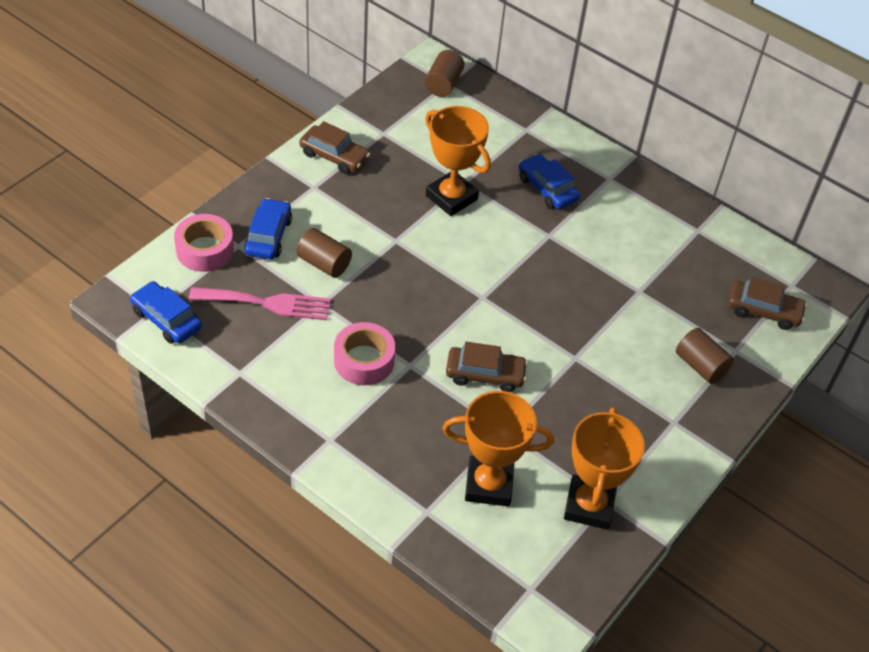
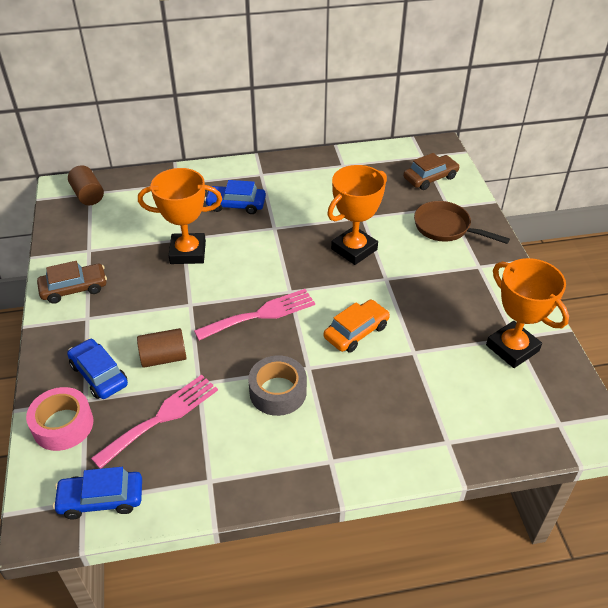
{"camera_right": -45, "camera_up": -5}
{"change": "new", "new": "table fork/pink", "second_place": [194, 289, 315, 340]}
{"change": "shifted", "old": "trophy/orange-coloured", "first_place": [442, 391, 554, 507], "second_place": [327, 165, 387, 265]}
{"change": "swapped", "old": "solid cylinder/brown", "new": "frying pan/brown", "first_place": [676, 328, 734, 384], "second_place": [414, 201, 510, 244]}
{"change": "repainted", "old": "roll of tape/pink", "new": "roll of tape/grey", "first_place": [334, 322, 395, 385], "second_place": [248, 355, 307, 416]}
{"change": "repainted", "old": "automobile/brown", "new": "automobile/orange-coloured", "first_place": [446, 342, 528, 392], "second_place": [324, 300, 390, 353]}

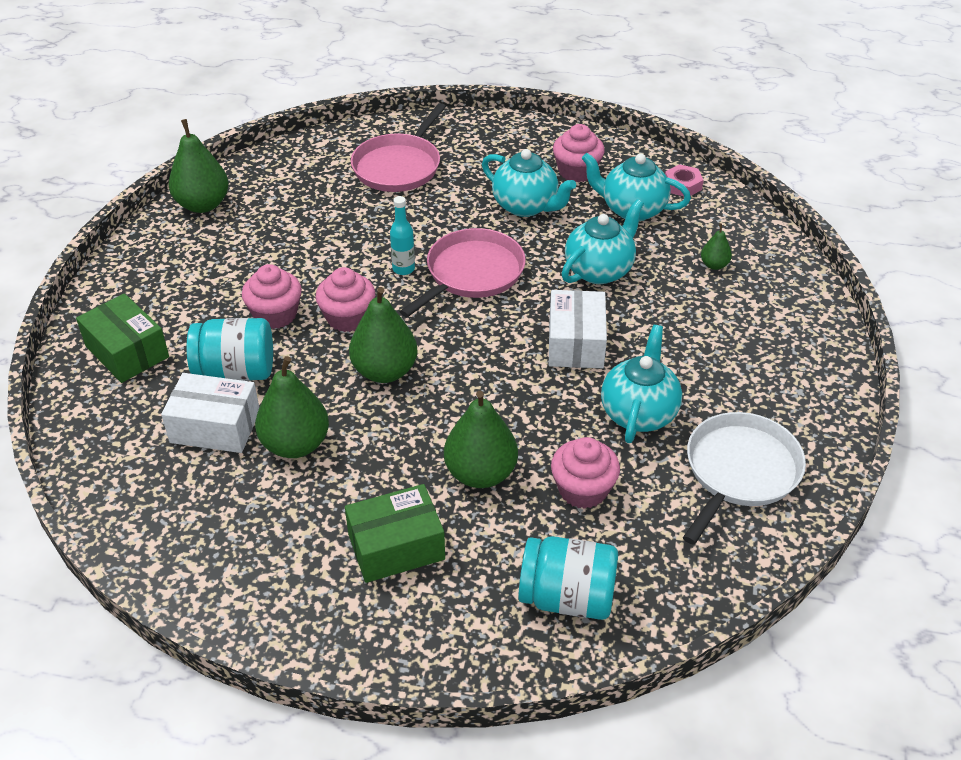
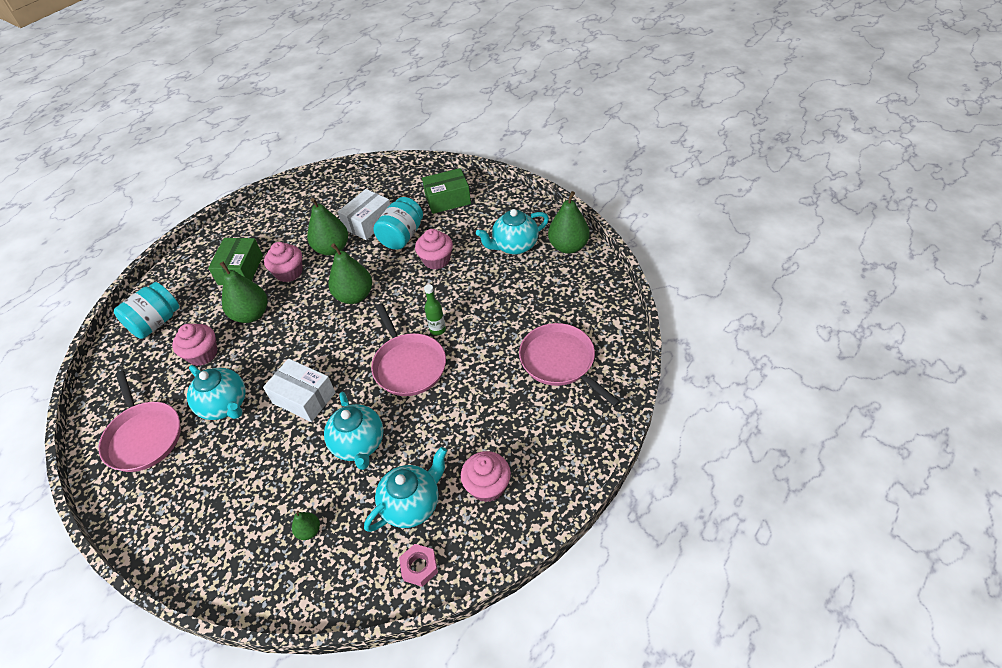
{"camera_right": 120, "camera_up": 5}
{"change": "shifted", "old": "fairy cake/pink", "first_place": [315, 267, 375, 332], "second_place": [264, 242, 302, 282]}
{"change": "shifted", "old": "china teapot/turquoise", "first_place": [482, 149, 576, 217], "second_place": [476, 209, 549, 255]}
{"change": "repainted", "old": "drink bottle/turquoise", "new": "drink bottle/leaf-green", "first_place": [390, 196, 415, 275], "second_place": [424, 284, 446, 336]}
{"change": "repainted", "old": "frying pan/pure white", "new": "frying pan/pink", "first_place": [683, 412, 806, 545], "second_place": [98, 371, 181, 472]}

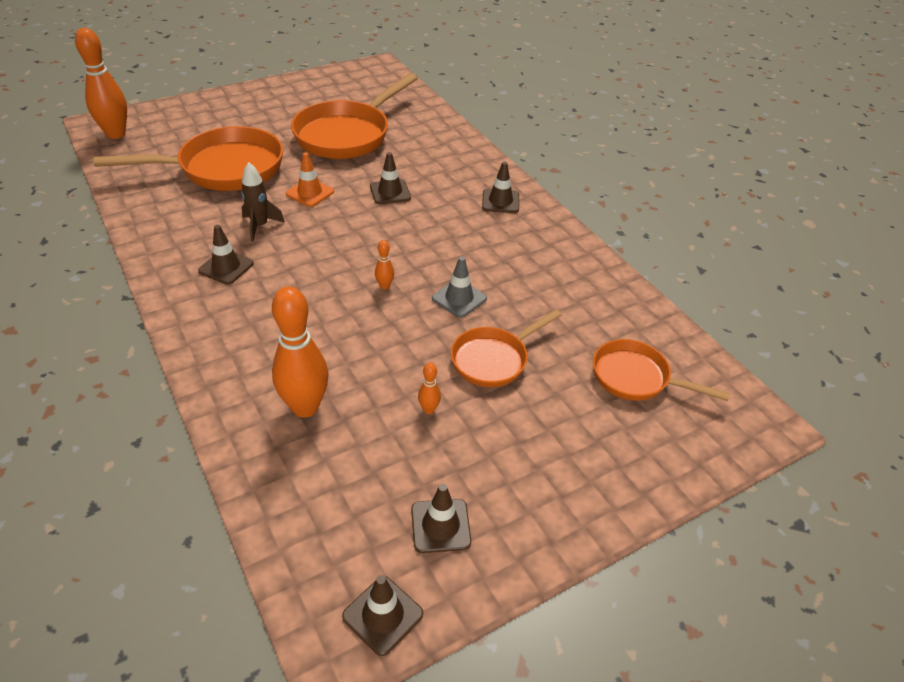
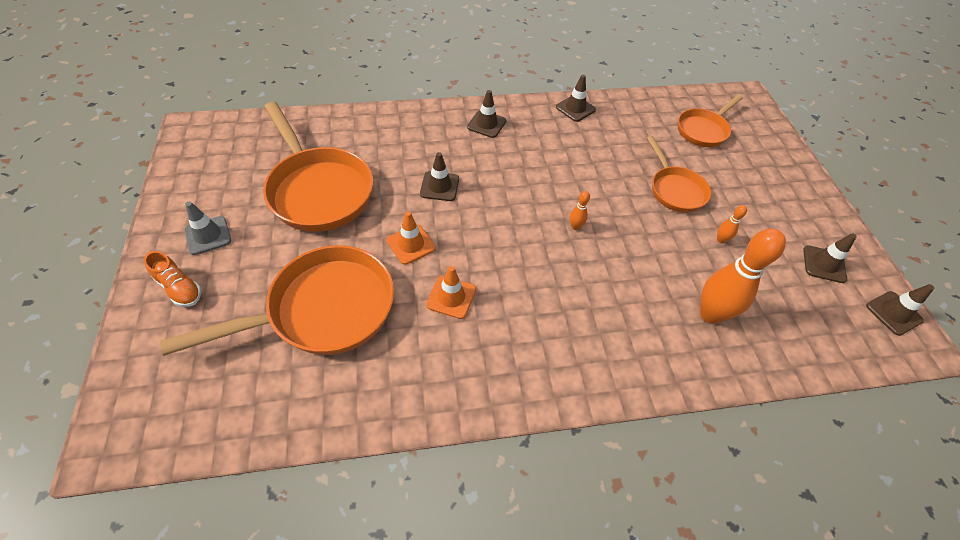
{"camera_right": -70, "camera_up": 10}
{"change": "gone", "old": "bowling pin/orange-coloured", "first_place": [75, 28, 127, 139]}
{"change": "new", "new": "sneaker/orange-coloured", "second_place": [144, 251, 201, 307]}
{"change": "shifted", "old": "traffic cone/brown", "first_place": [198, 225, 254, 285], "second_place": [556, 75, 596, 122]}
{"change": "shifted", "old": "traffic cone/grey", "first_place": [432, 256, 487, 318], "second_place": [184, 201, 231, 255]}
{"change": "swapped", "old": "rocket/brown", "new": "traffic cone/orange-coloured", "first_place": [241, 162, 285, 242], "second_place": [426, 266, 476, 319]}
{"change": "rotated", "old": "frying pan/orange-coloured", "first_place": [94, 126, 283, 191], "second_place": [160, 245, 394, 356], "degrees": 60}

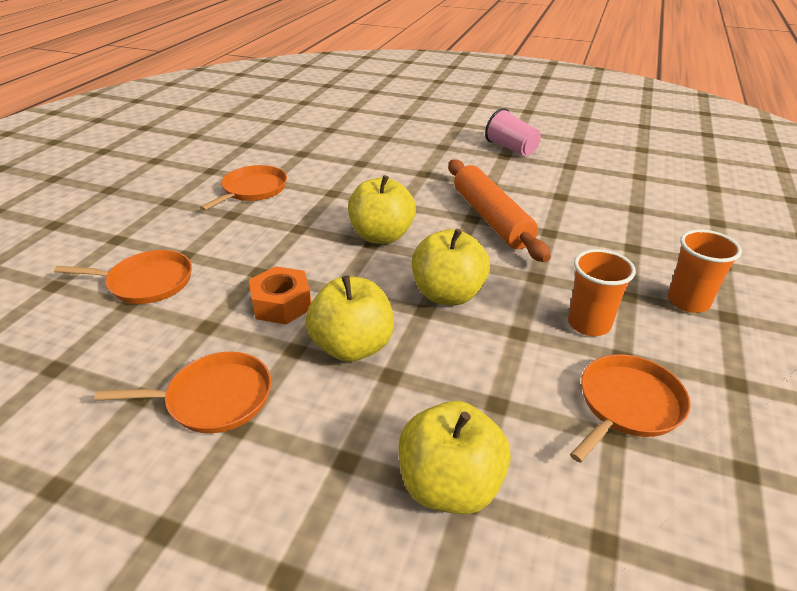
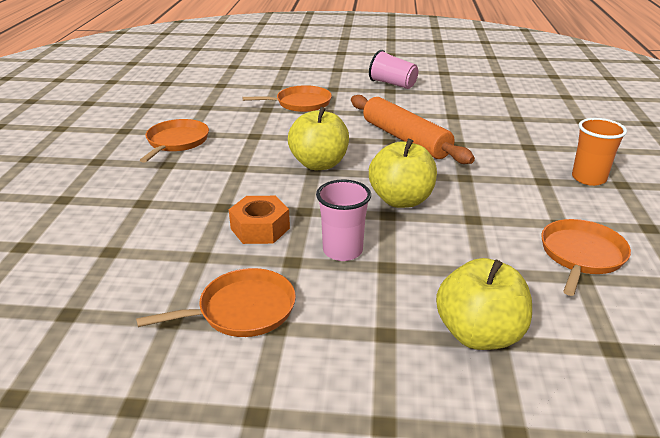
{"camera_right": -15, "camera_up": -5}
{"change": "gone", "old": "beaker/orange-coloured", "first_place": [568, 249, 636, 336]}
{"change": "shifted", "old": "frying pan/orange-coloured", "first_place": [54, 250, 192, 304], "second_place": [242, 85, 332, 112]}
{"change": "swapped", "old": "apple/golden", "new": "beaker/pink", "first_place": [306, 276, 394, 362], "second_place": [316, 179, 371, 261]}

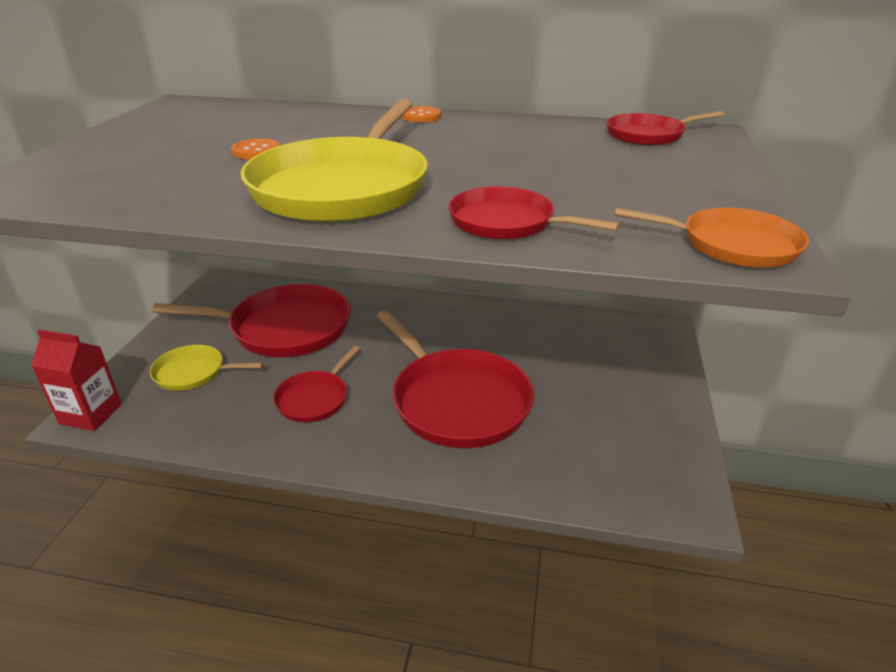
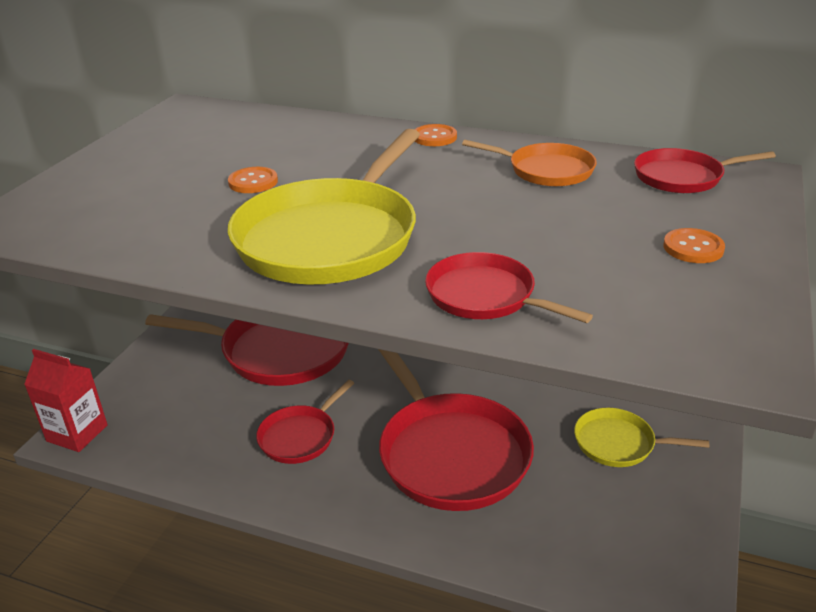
{"camera_right": 10, "camera_up": 0}
{"change": "new", "new": "sewing button/orange-coloured", "second_place": [663, 228, 725, 263]}
{"change": "shifted", "old": "frying pan/golden", "first_place": [150, 345, 263, 391], "second_place": [574, 408, 709, 467]}
{"change": "shifted", "old": "frying pan/orange-coloured", "first_place": [614, 208, 809, 268], "second_place": [462, 140, 597, 187]}

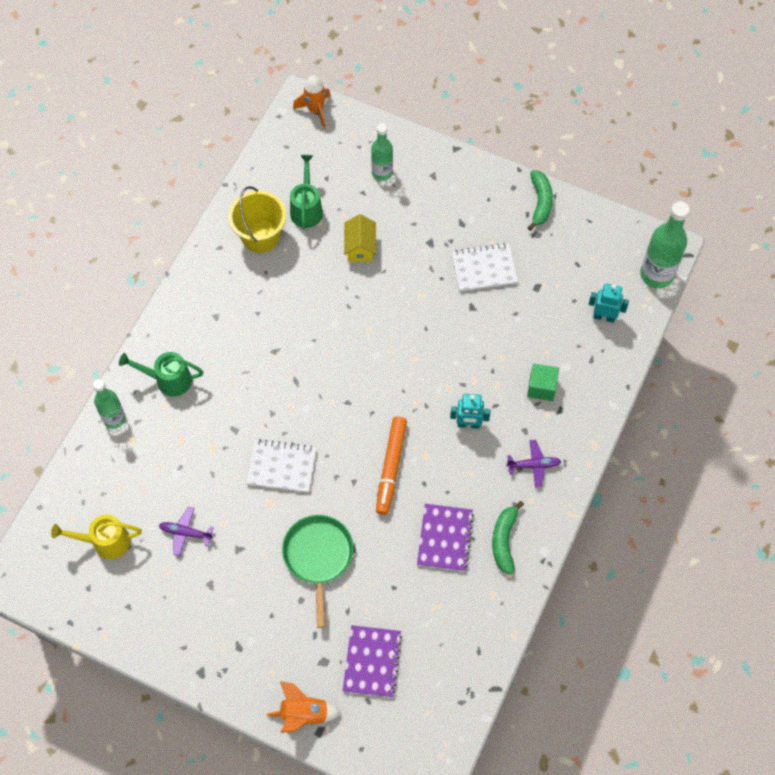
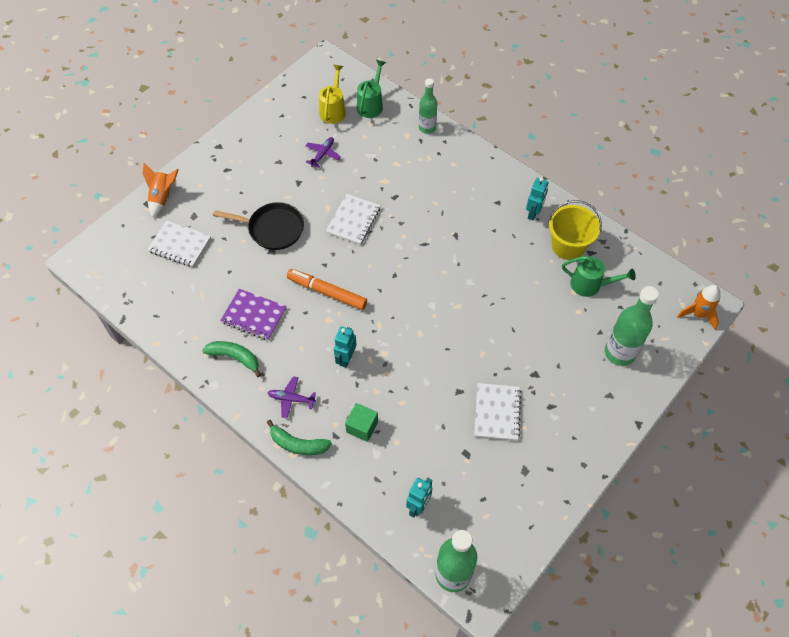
{"camera_right": 105, "camera_up": -5}
{"change": "gone", "old": "toy house/golden", "first_place": [344, 214, 376, 262]}
{"change": "new", "new": "toy robot/turquoise", "second_place": [526, 177, 548, 221]}
{"change": "shifted", "old": "watering pot/leaf-green", "first_place": [119, 352, 204, 397], "second_place": [357, 60, 386, 118]}
{"change": "shifted", "old": "banana fruit/leaf-green", "first_place": [528, 170, 553, 231], "second_place": [267, 420, 332, 455]}
{"change": "repainted", "old": "frying pan/leaf-green", "new": "frying pan/jet-black", "first_place": [282, 515, 354, 628], "second_place": [214, 202, 304, 250]}
{"change": "repainted", "old": "notebook/royal purple", "new": "notebook/pure white", "first_place": [343, 625, 402, 698], "second_place": [147, 220, 211, 267]}
{"change": "rotated", "old": "plane/royal purple", "first_place": [506, 440, 562, 488], "second_place": [268, 376, 316, 418], "degrees": 90}
{"change": "scaled", "old": "drink bottle/leaf-green", "first_place": [371, 123, 393, 181], "second_place": [605, 286, 659, 366], "factor": 1.56}

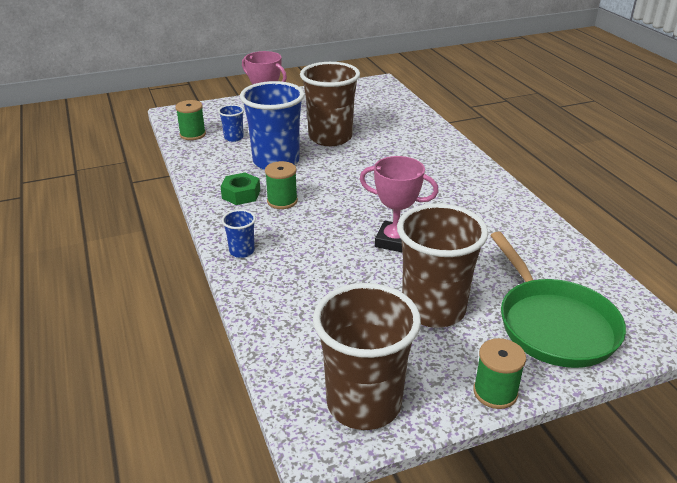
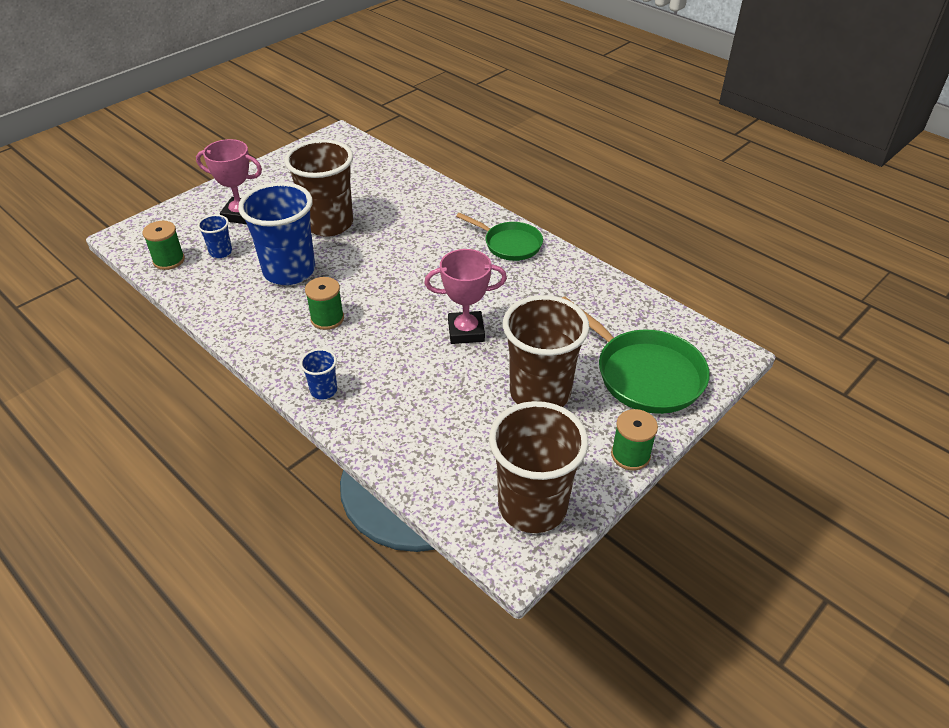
{"camera_right": -25, "camera_up": 10}
{"change": "gone", "old": "nut/leaf-green", "first_place": [221, 173, 260, 205]}
{"change": "new", "new": "frying pan/leaf-green", "second_place": [456, 213, 543, 261]}

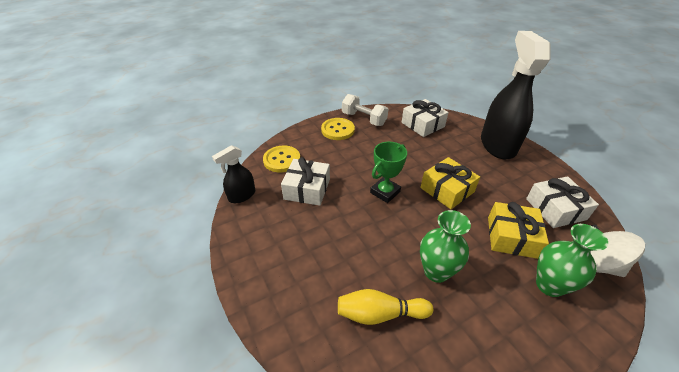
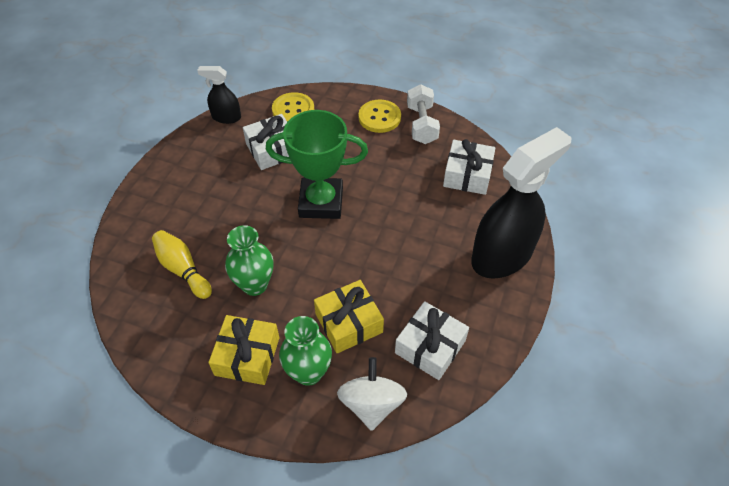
{"camera_right": 50, "camera_up": 10}
{"change": "shifted", "old": "wrapped gift/golden", "first_place": [420, 157, 480, 209], "second_place": [208, 315, 279, 385]}
{"change": "scaled", "old": "trophy/leaf-green", "first_place": [370, 142, 407, 203], "second_place": [266, 110, 368, 219], "factor": 1.61}

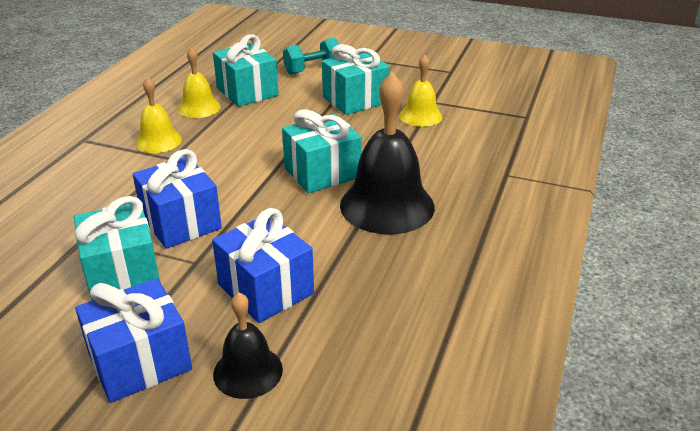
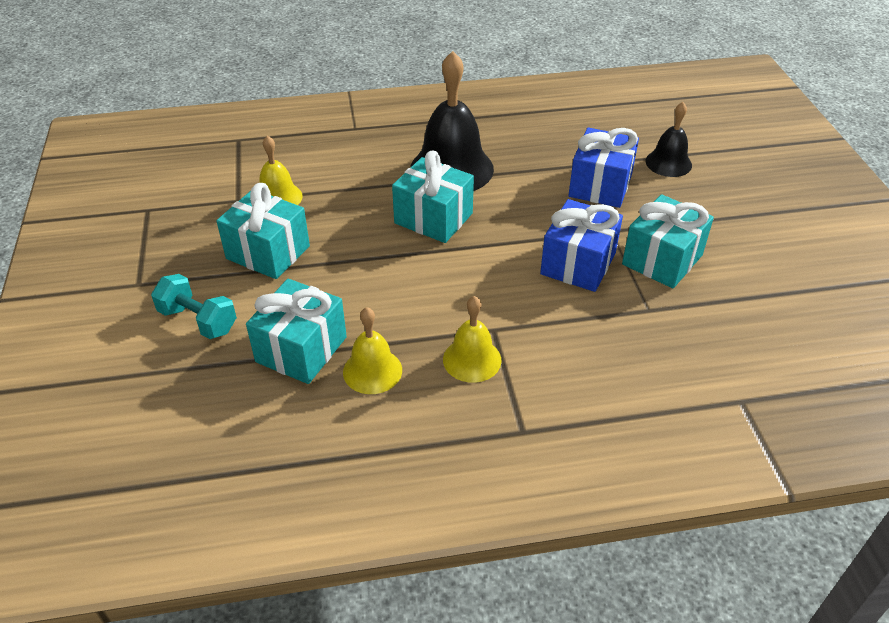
{"camera_right": -120, "camera_up": 10}
{"change": "gone", "old": "wrapped gift/royal blue", "first_place": [75, 278, 192, 403]}

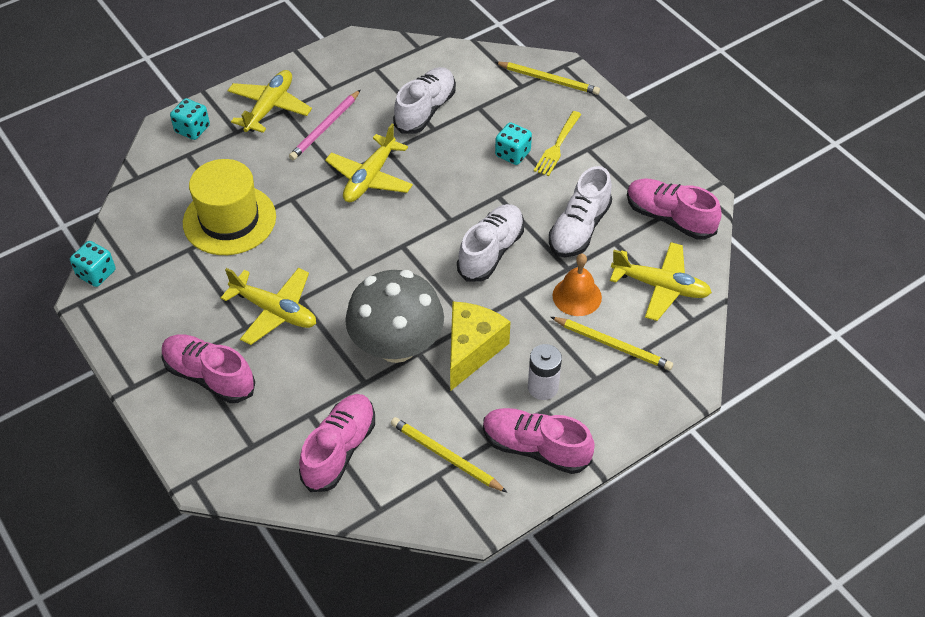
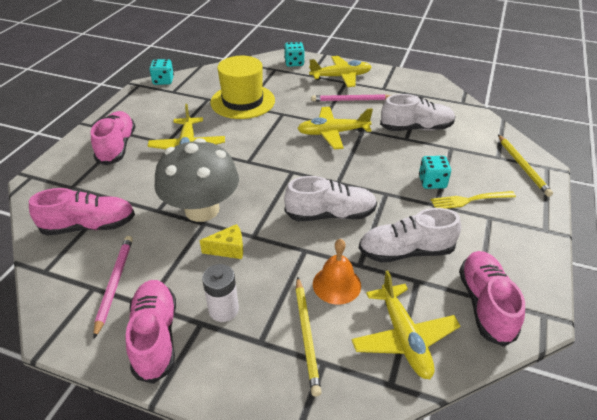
{"camera_right": 55, "camera_up": -10}
{"change": "repainted", "old": "lead pencil/golden", "new": "lead pencil/pink", "first_place": [391, 417, 507, 492], "second_place": [93, 236, 133, 339]}
{"change": "scaled", "old": "cheese wedge/golden", "first_place": [450, 301, 510, 391], "second_place": [199, 224, 243, 259], "factor": 0.56}

